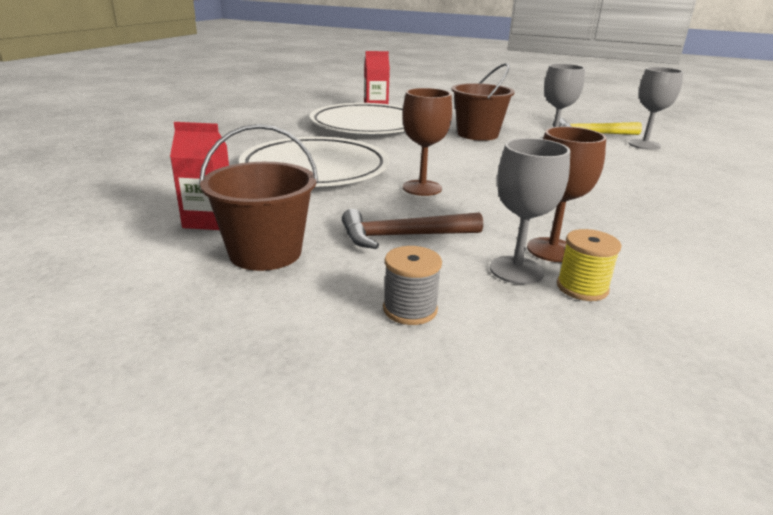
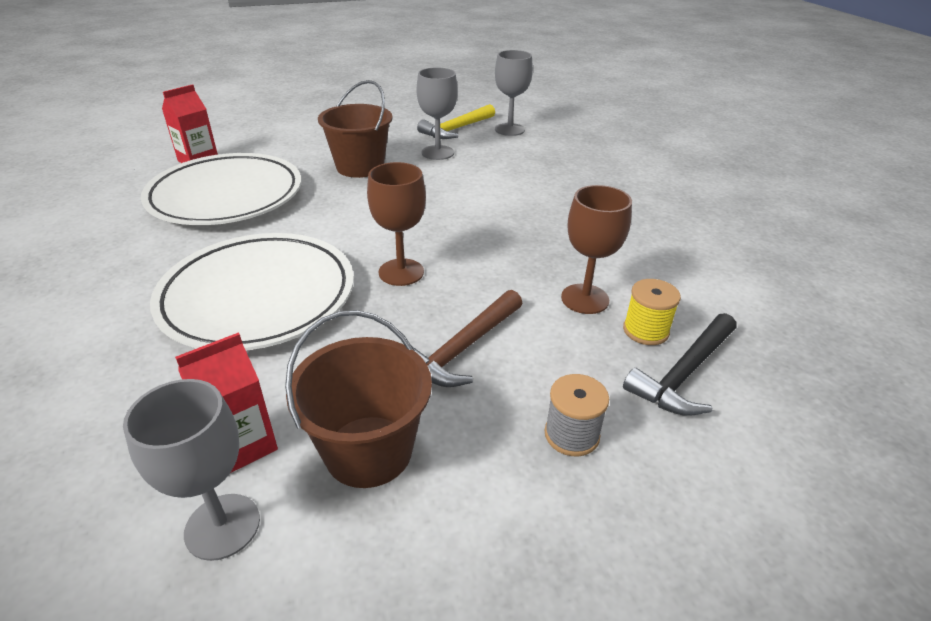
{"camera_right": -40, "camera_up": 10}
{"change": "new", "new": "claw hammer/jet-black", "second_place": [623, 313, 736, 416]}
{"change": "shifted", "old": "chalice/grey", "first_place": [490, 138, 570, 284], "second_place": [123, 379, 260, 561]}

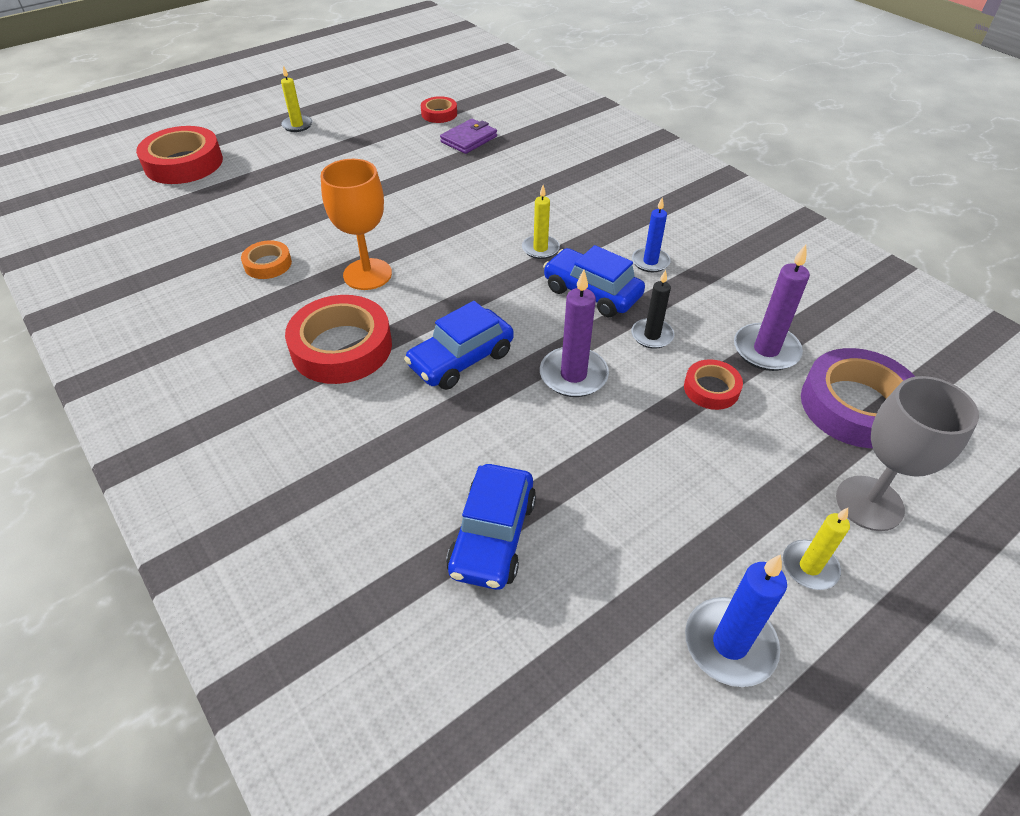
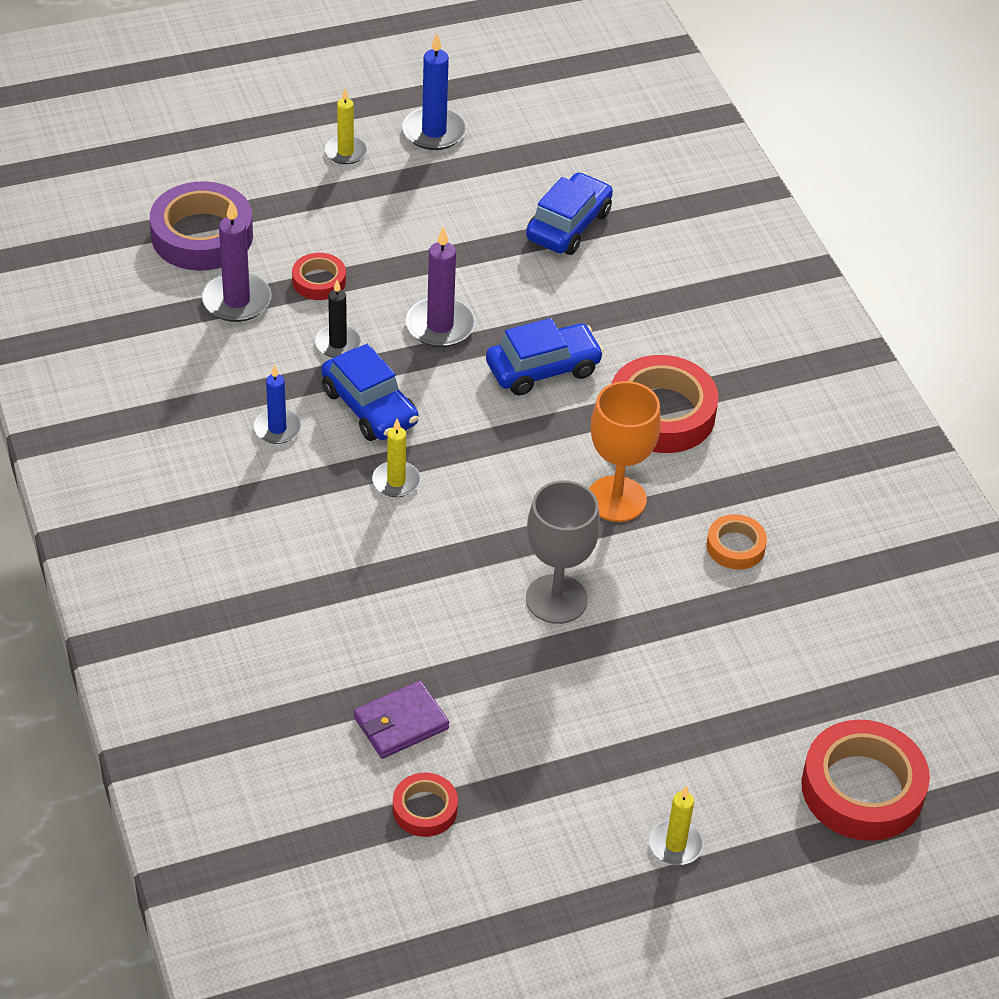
{"camera_right": -165, "camera_up": 0}
{"change": "shifted", "old": "chalice/grey", "first_place": [836, 376, 979, 531], "second_place": [526, 480, 600, 624]}

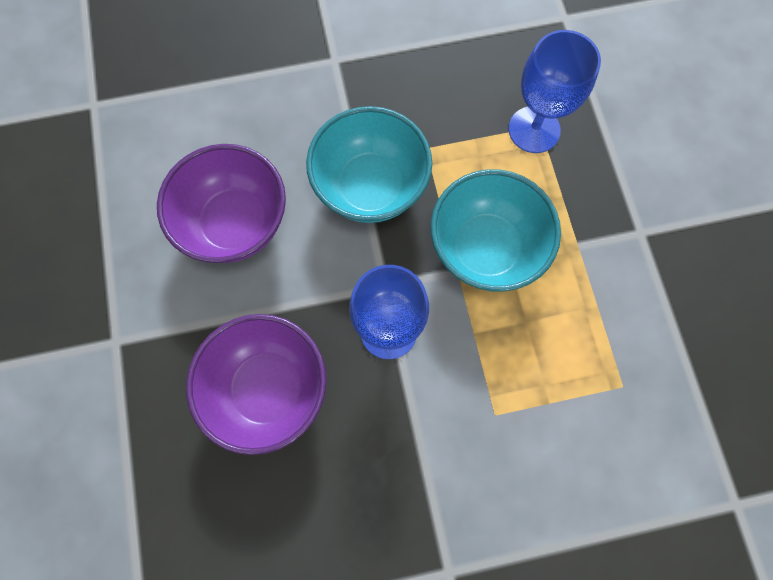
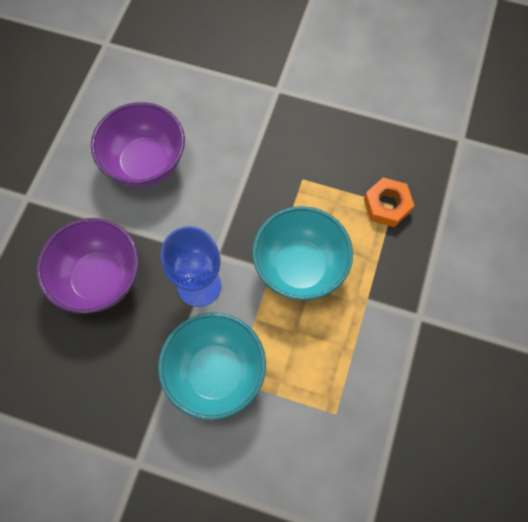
{"camera_right": 30, "camera_up": -5}
{"change": "shifted", "old": "serving bowl/turquoise", "first_place": [306, 106, 432, 223], "second_place": [158, 313, 266, 420]}
{"change": "swapped", "old": "chalice/royal blue", "new": "nut/orange-coloured", "first_place": [508, 30, 601, 153], "second_place": [364, 178, 415, 227]}

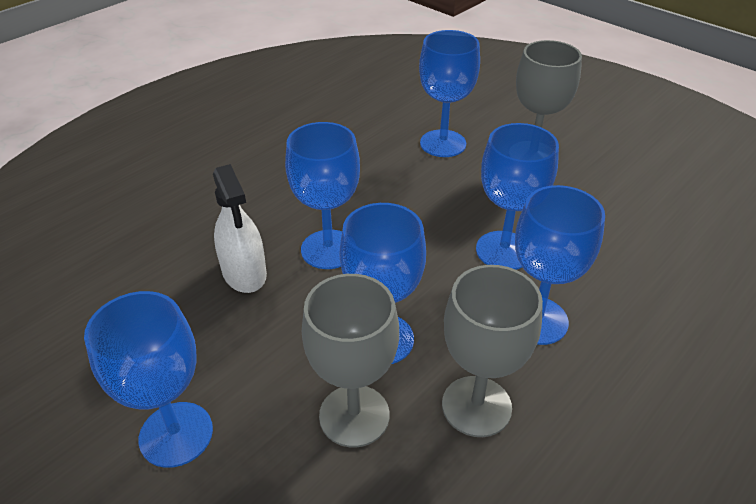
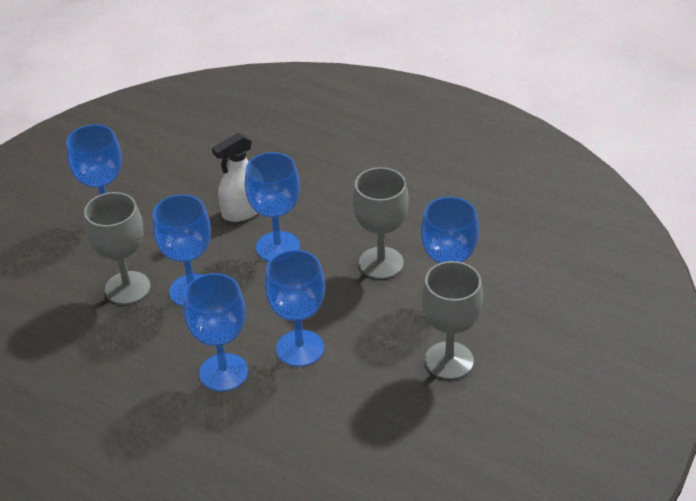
{"camera_right": 80, "camera_up": 0}
{"change": "shifted", "old": "chalice/grey", "first_place": [442, 265, 543, 437], "second_place": [353, 167, 409, 279]}

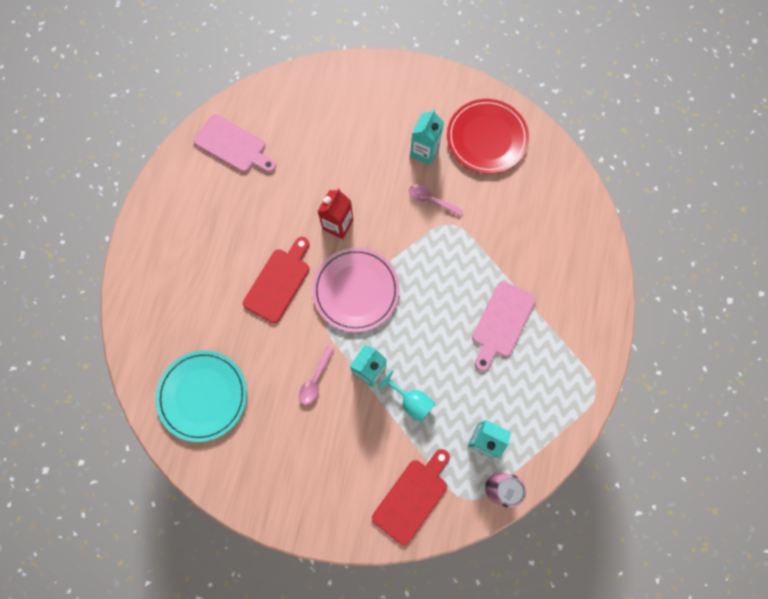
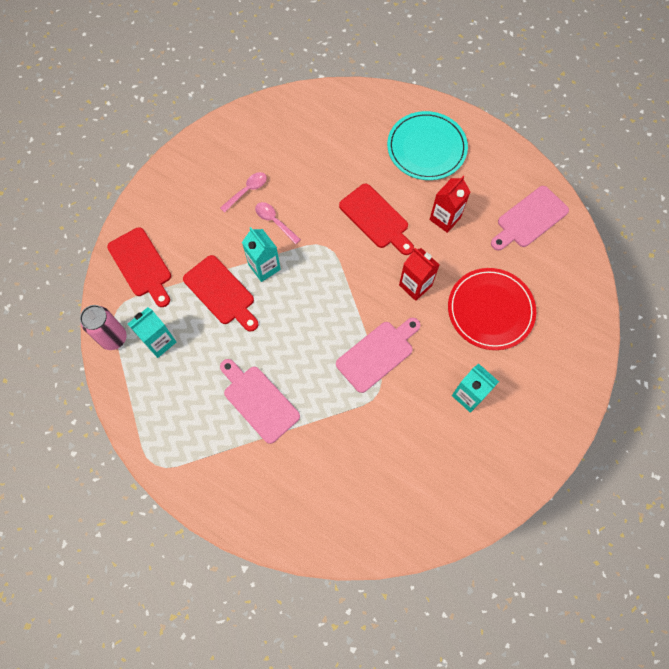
{"camera_right": 110, "camera_up": -5}
{"change": "gone", "old": "plate/pink", "first_place": [312, 248, 400, 332]}
{"change": "new", "new": "chopping board/pink", "second_place": [336, 318, 420, 393]}
{"change": "new", "new": "juice carton/scarlet", "second_place": [429, 176, 470, 233]}
{"change": "shifted", "old": "plate/turquoise", "first_place": [156, 351, 247, 442], "second_place": [387, 111, 468, 180]}
{"change": "shifted", "old": "teaspoon/pink", "first_place": [409, 184, 464, 217], "second_place": [220, 172, 267, 213]}
{"change": "shifted", "old": "plate/scarlet", "first_place": [447, 99, 529, 174], "second_place": [448, 268, 536, 350]}
{"change": "swapped", "old": "chalice/turquoise", "new": "chopping board/scarlet", "first_place": [378, 370, 436, 422], "second_place": [183, 255, 259, 332]}

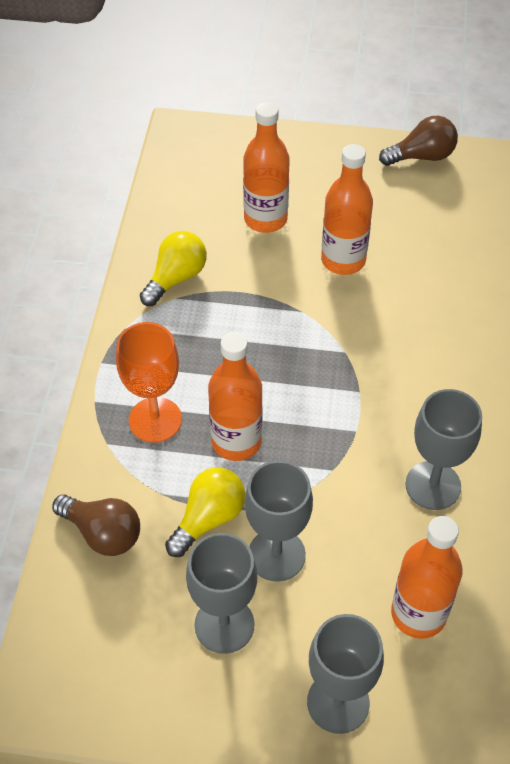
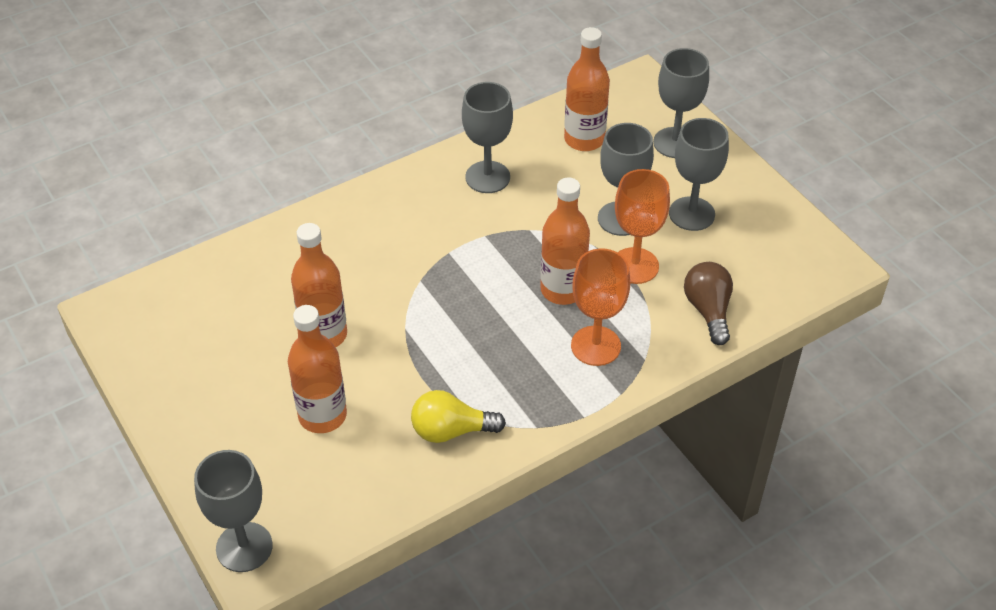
{"camera_right": -130, "camera_up": -5}
{"change": "gone", "old": "lightbulb/brown", "first_place": [379, 116, 458, 166]}
{"change": "new", "new": "chalice/grey", "second_place": [194, 450, 273, 572]}
{"change": "swapped", "old": "lightbulb/golden", "new": "chalice/orange-coloured", "first_place": [165, 468, 245, 557], "second_place": [615, 169, 670, 284]}

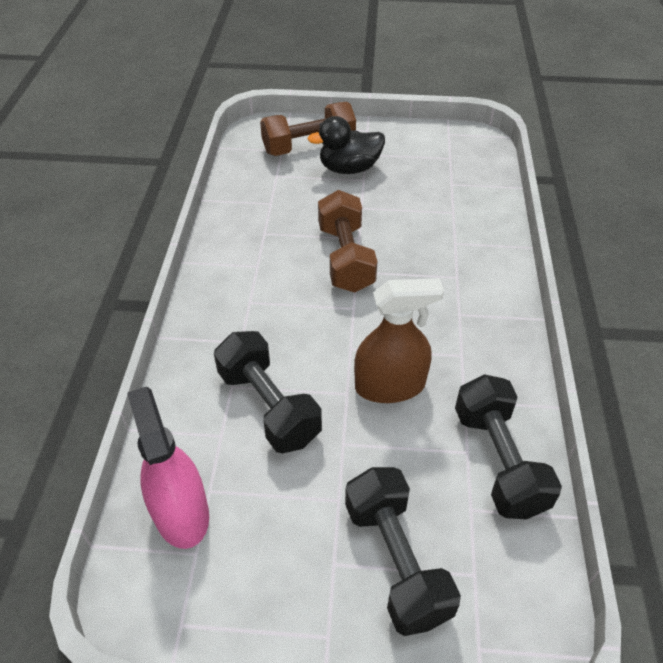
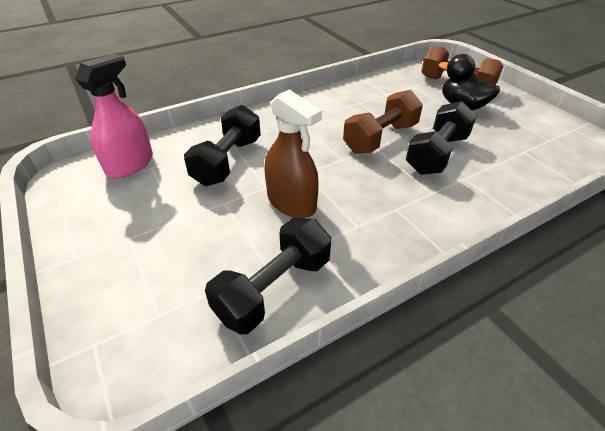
{"camera_right": 55, "camera_up": -5}
{"change": "shifted", "old": "free weight/jet-black", "first_place": [345, 467, 461, 636], "second_place": [406, 101, 477, 175]}

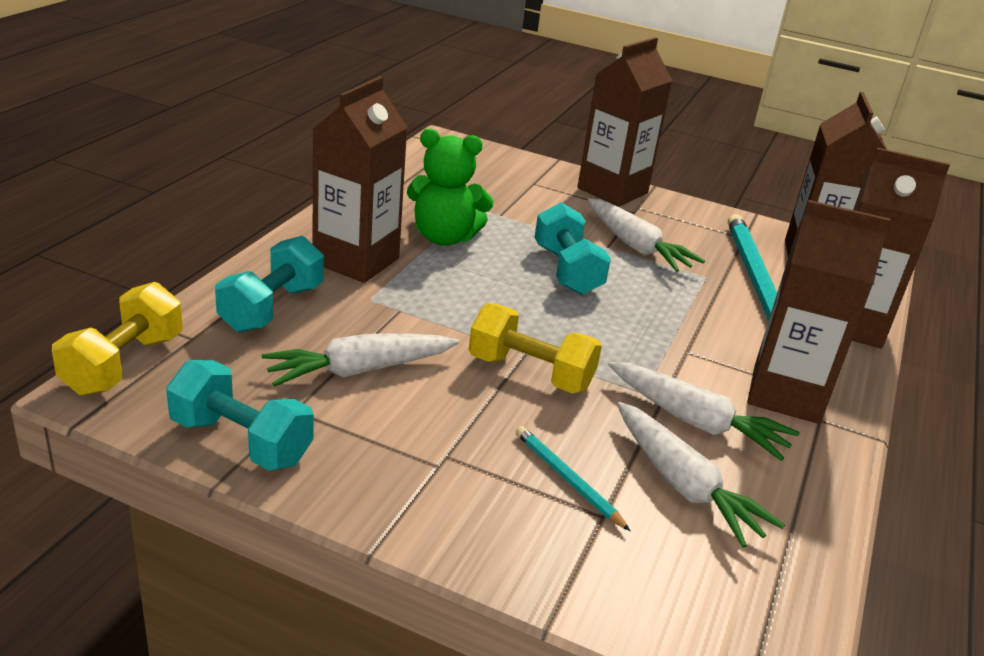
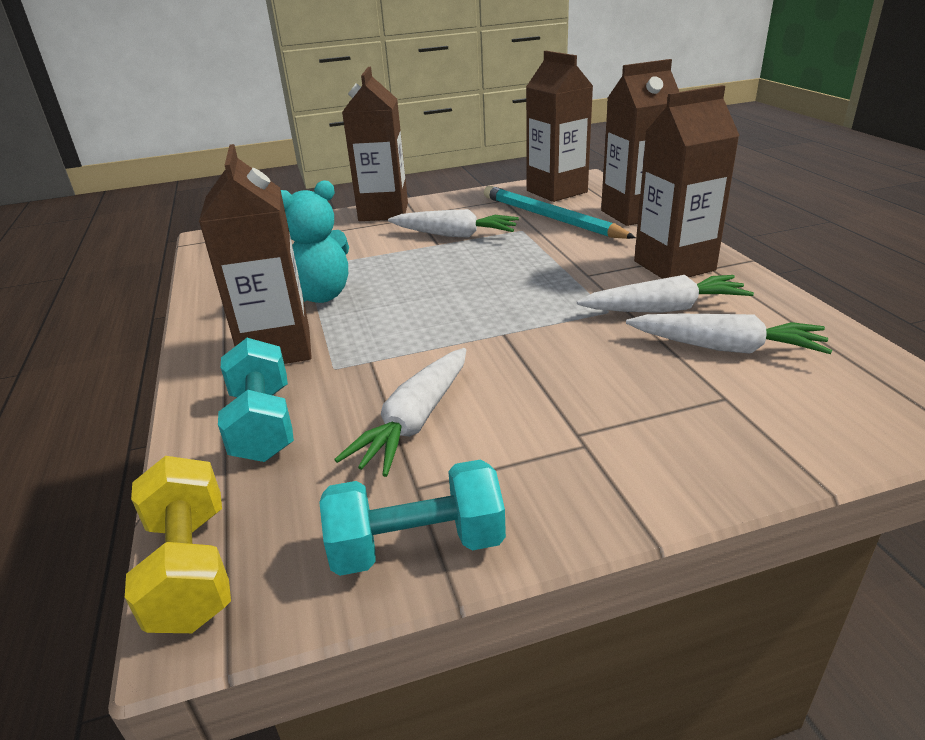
{"camera_right": -35, "camera_up": 0}
{"change": "gone", "old": "free weight/golden", "first_place": [469, 303, 602, 394]}
{"change": "gone", "old": "lead pencil/turquoise", "first_place": [516, 426, 630, 531]}
{"change": "gone", "old": "free weight/turquoise", "first_place": [534, 202, 611, 295]}
{"change": "repainted", "old": "teddy bear/leaf-green", "new": "teddy bear/turquoise", "first_place": [407, 129, 494, 246], "second_place": [281, 180, 349, 303]}

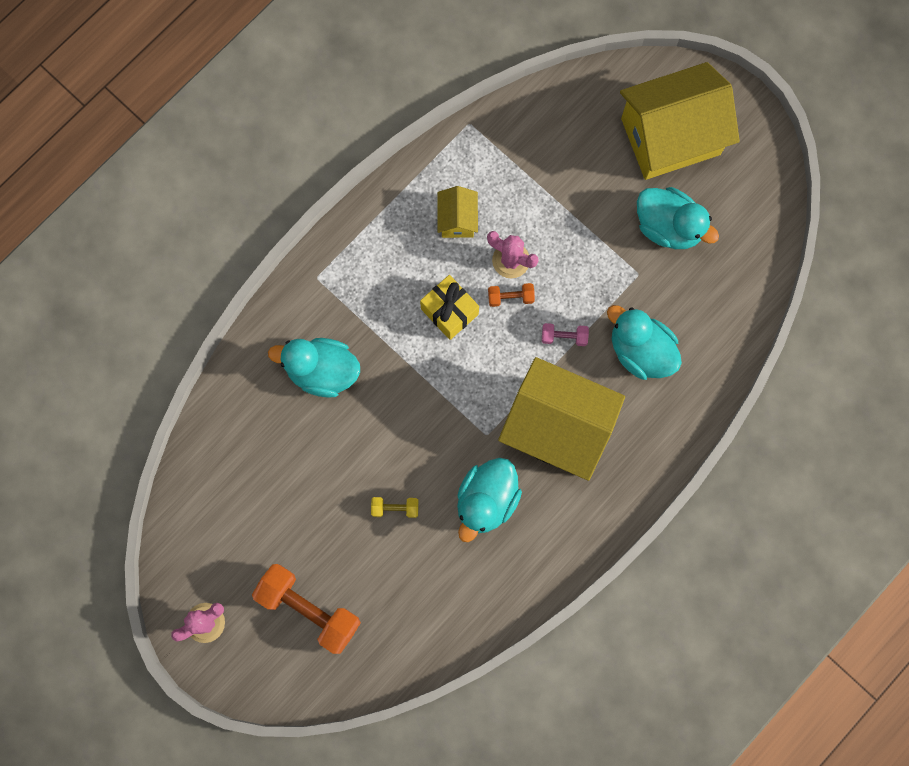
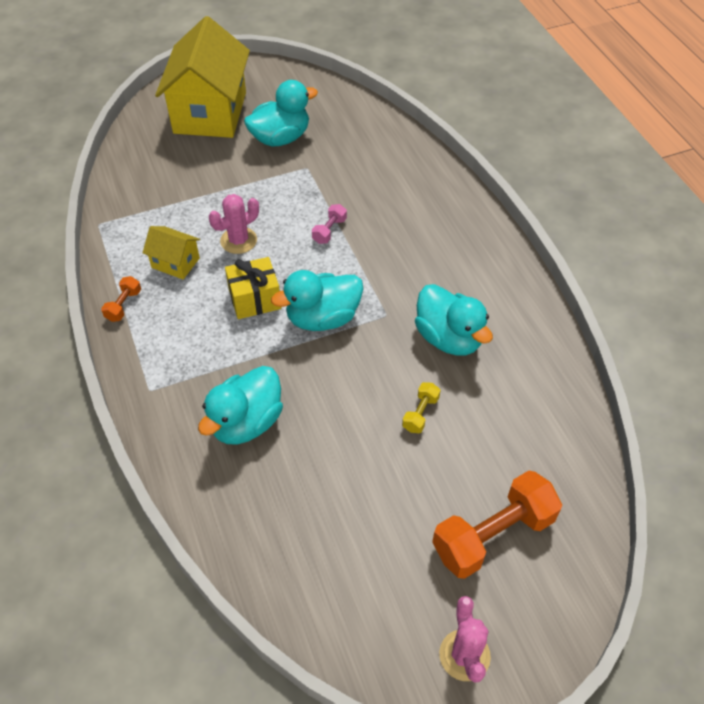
{"camera_right": -65, "camera_up": -25}
{"change": "gone", "old": "toy house/golden", "first_place": [498, 357, 625, 481]}
{"change": "shifted", "old": "free weight/orange-coloured", "first_place": [488, 283, 535, 307], "second_place": [101, 276, 141, 322]}
{"change": "shifted", "old": "rubber duck/turquoise", "first_place": [607, 305, 682, 380], "second_place": [271, 270, 363, 331]}

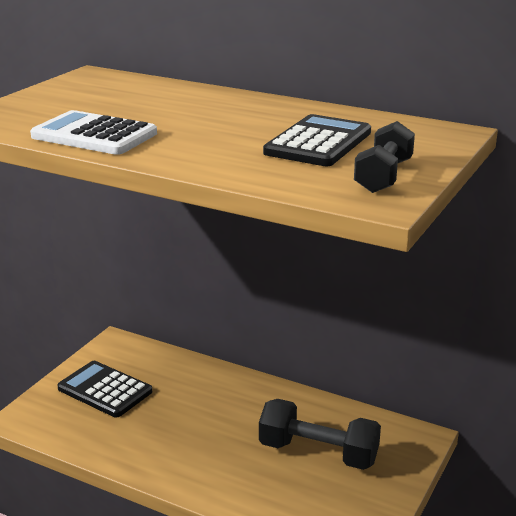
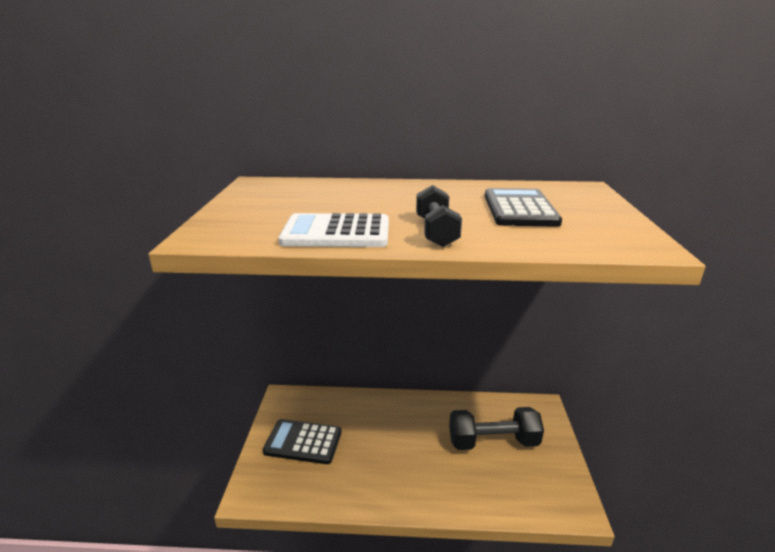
{"camera_right": -25, "camera_up": 0}
{"change": "shifted", "old": "free weight/jet-black", "first_place": [354, 121, 415, 193], "second_place": [416, 185, 462, 247]}

